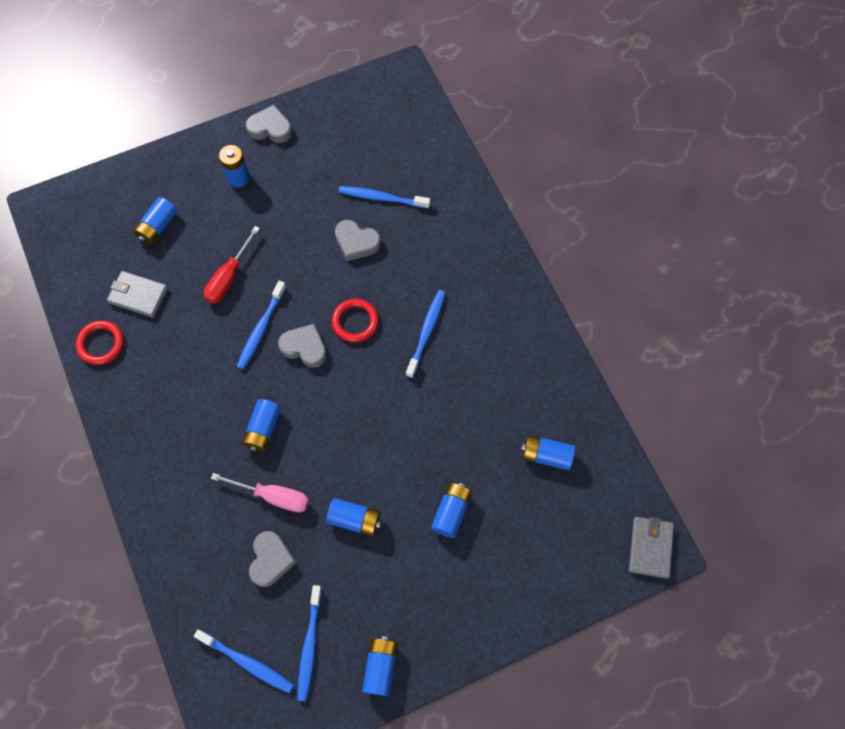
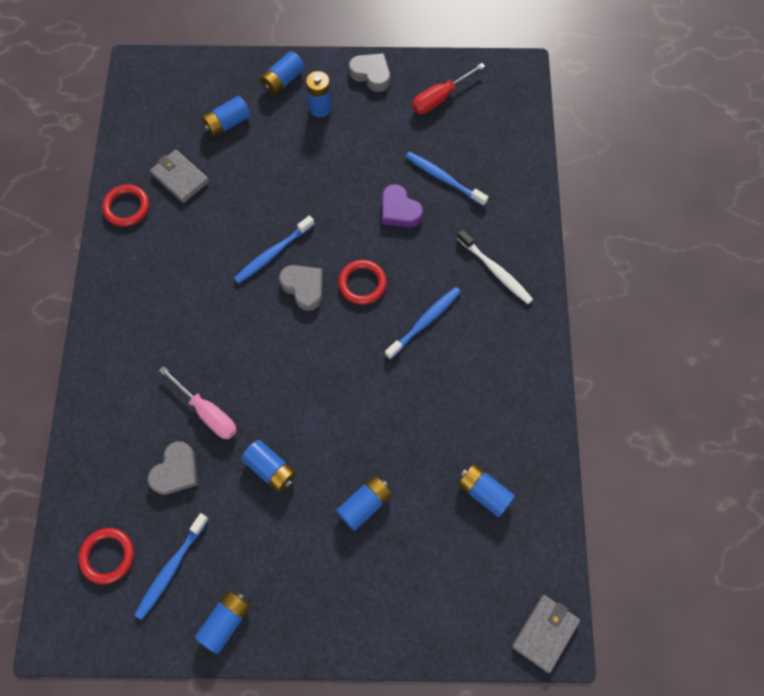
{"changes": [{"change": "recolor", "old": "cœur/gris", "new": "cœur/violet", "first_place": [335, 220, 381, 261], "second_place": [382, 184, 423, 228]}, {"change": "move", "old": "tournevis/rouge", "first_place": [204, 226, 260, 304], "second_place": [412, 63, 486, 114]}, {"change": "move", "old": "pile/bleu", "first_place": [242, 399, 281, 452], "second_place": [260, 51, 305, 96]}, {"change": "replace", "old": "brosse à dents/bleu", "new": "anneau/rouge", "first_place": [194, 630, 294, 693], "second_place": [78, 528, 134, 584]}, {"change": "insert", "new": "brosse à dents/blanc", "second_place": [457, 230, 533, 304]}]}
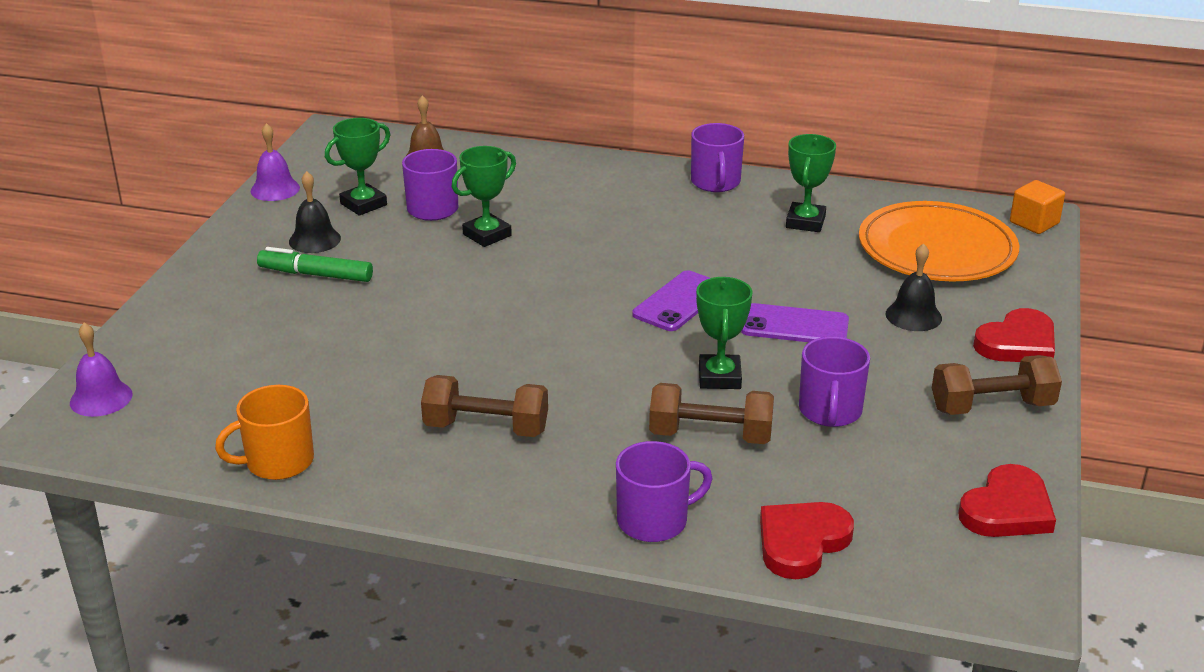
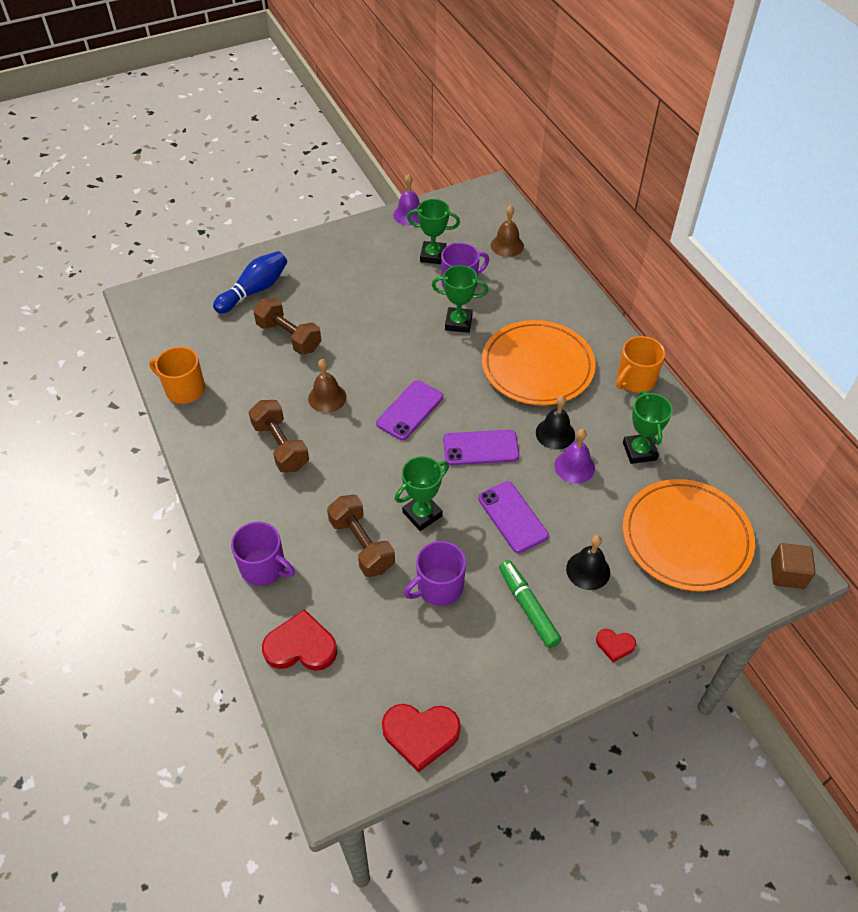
{"changes": [{"change": "recolor", "old": "tasse/violet", "new": "tasse/orange", "first_place": [691, 123, 744, 192], "second_place": [616, 336, 665, 393]}, {"change": "rotate", "old": "trophée/vert", "first_place": [786, 134, 836, 232], "second_place": [623, 391, 673, 464], "degrees": -75}, {"change": "move", "old": "cloche/noir", "first_place": [289, 171, 341, 253], "second_place": [536, 395, 575, 450]}, {"change": "recolor", "old": "cube/orange", "new": "cube/marron", "first_place": [1010, 180, 1065, 234], "second_place": [771, 543, 816, 589]}, {"change": "move", "old": "feutre/vert", "first_place": [257, 247, 373, 282], "second_place": [499, 560, 562, 648]}, {"change": "resize", "old": "cœur/rouge", "first_place": [973, 308, 1055, 362], "second_place": [596, 629, 636, 662], "factor": 0.53}, {"change": "move", "old": "cloche/violet", "first_place": [70, 323, 133, 417], "second_place": [554, 429, 595, 483]}, {"change": "move", "old": "haltère/marron", "first_place": [932, 355, 1062, 415], "second_place": [254, 297, 322, 355]}, {"change": "insert", "new": "quille/bleu", "second_place": [213, 251, 287, 314]}, {"change": "insert", "new": "assiette/orange", "second_place": [482, 320, 596, 405]}, {"change": "insert", "new": "cloche/marron", "second_place": [308, 359, 347, 413]}, {"change": "insert", "new": "téléphone/violet", "second_place": [376, 380, 443, 440]}]}
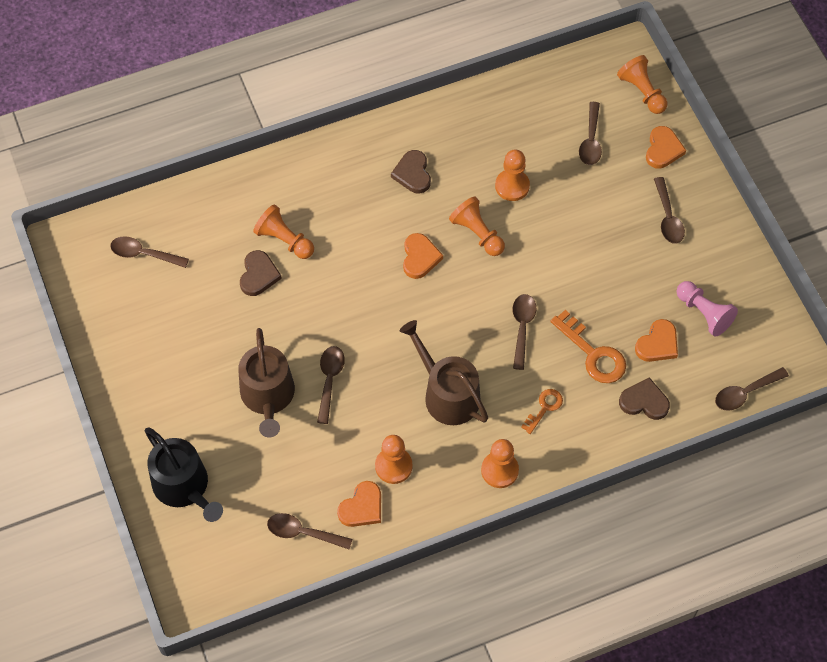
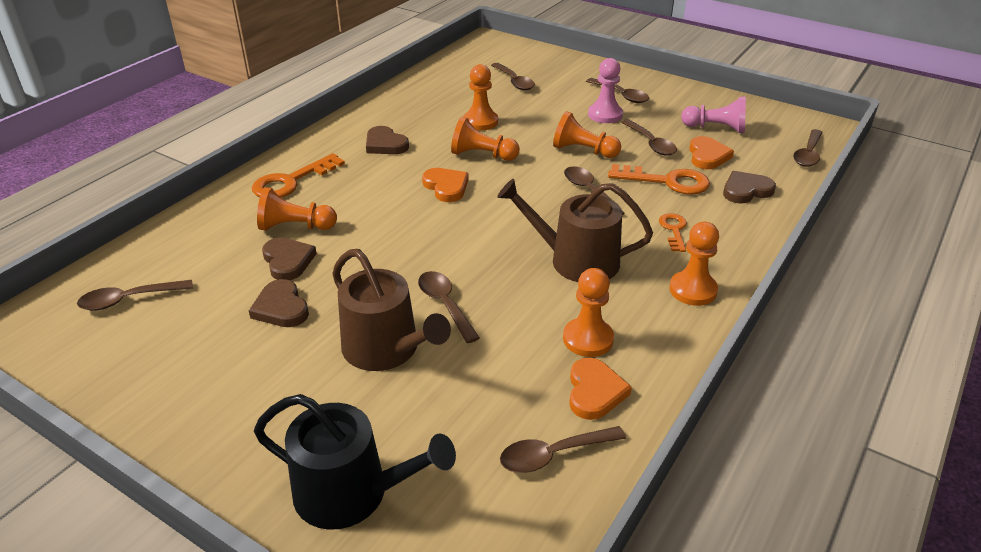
{"changes": [{"change": "move", "old": "pion/orange", "first_place": [617, 55, 668, 114], "second_place": [553, 111, 621, 158]}, {"change": "delete", "old": "cœur/orange", "first_place": [646, 126, 686, 169]}, {"change": "insert", "new": "pion/rose", "second_place": [588, 58, 623, 123]}, {"change": "insert", "new": "cuillère/marron", "second_place": [621, 119, 677, 155]}, {"change": "insert", "new": "clé/orange", "second_place": [252, 153, 345, 198]}, {"change": "insert", "new": "cœur/marron", "second_place": [249, 279, 309, 327]}]}
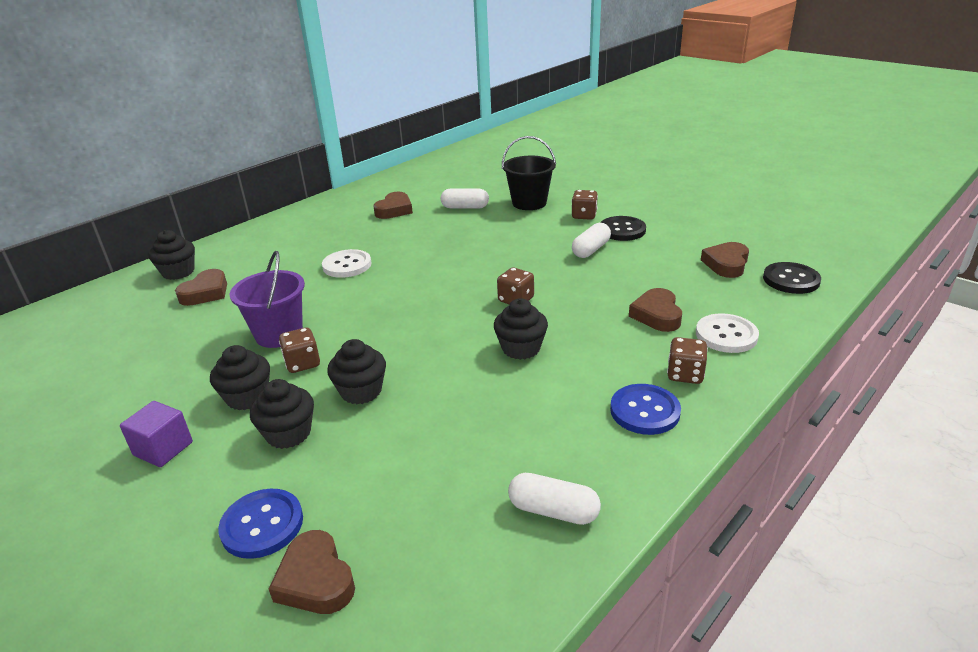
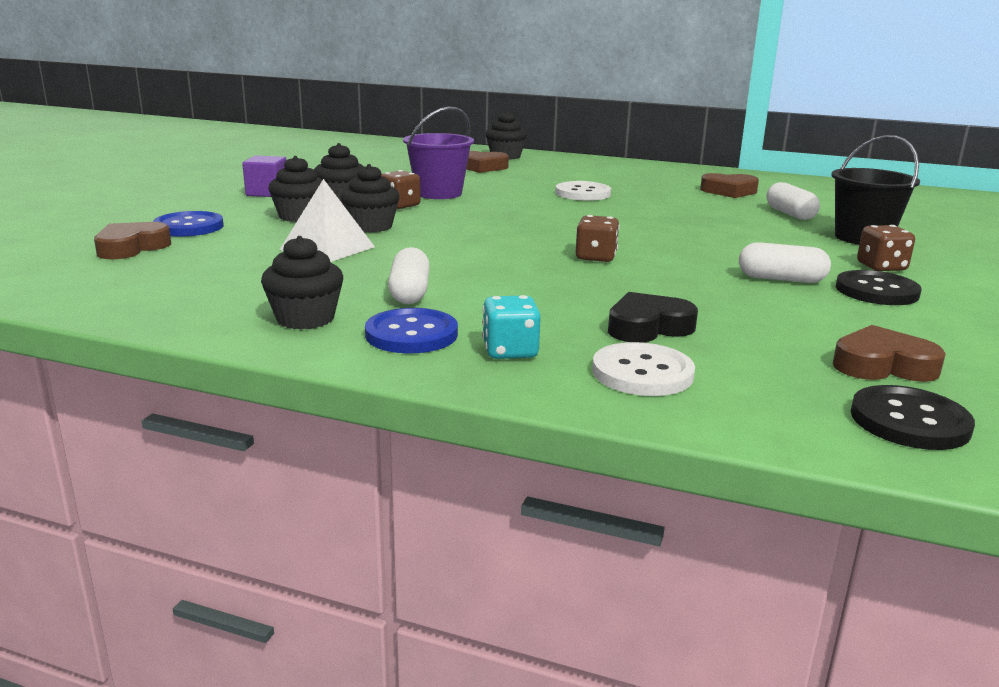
{"changes": [{"change": "recolor", "old": "cœur/marron", "new": "cœur/noir", "first_place": [629, 288, 682, 332], "second_place": [608, 292, 698, 342]}, {"change": "move", "old": "muffin/noir", "first_place": [494, 298, 548, 360], "second_place": [261, 236, 343, 330]}, {"change": "recolor", "old": "dé/marron", "new": "dé/turquoise", "first_place": [667, 337, 708, 384], "second_place": [482, 295, 541, 359]}, {"change": "move", "old": "gélule/blanc", "first_place": [508, 473, 601, 525], "second_place": [388, 247, 430, 304]}, {"change": "insert", "new": "pyramide/blanc", "second_place": [280, 179, 375, 262]}]}
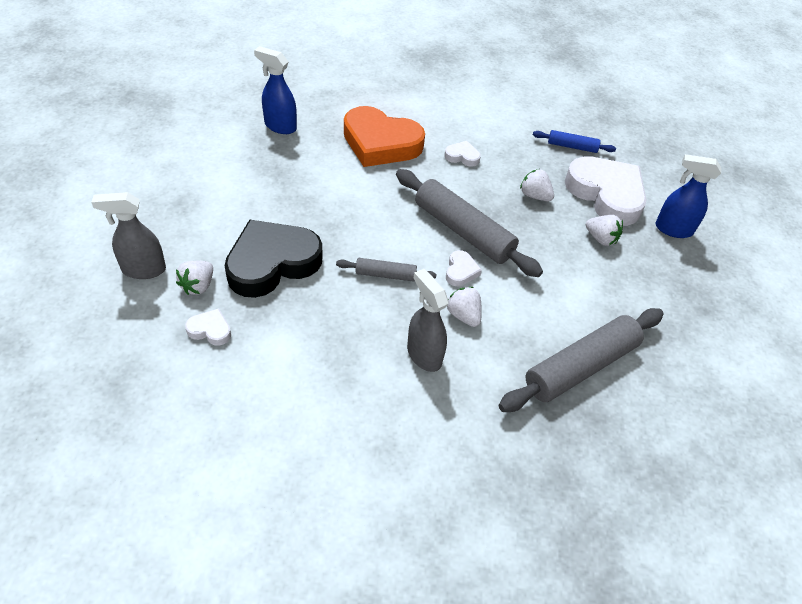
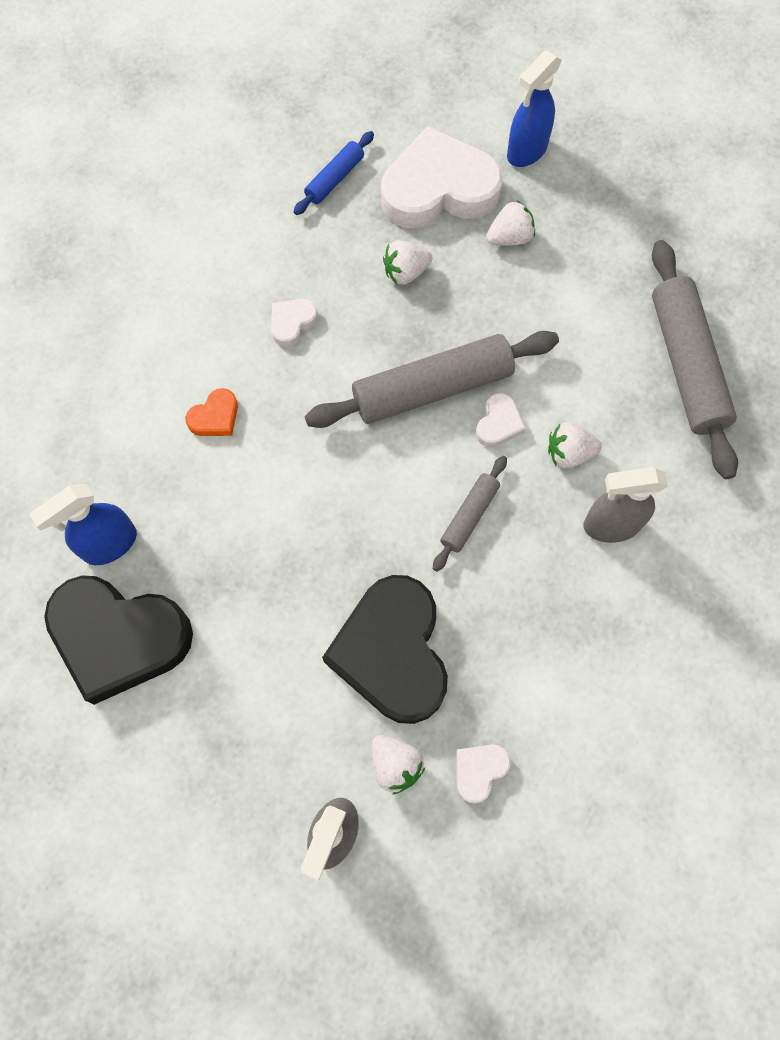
{"changes": [{"change": "resize", "old": "cœur/orange", "first_place": [344, 106, 425, 167], "second_place": [185, 388, 238, 436], "factor": 0.42}, {"change": "rotate", "old": "cœur/blanc", "first_place": [446, 250, 482, 286], "second_place": [476, 393, 526, 447], "degrees": 75}, {"change": "insert", "new": "cœur/noir", "second_place": [44, 576, 193, 705]}]}
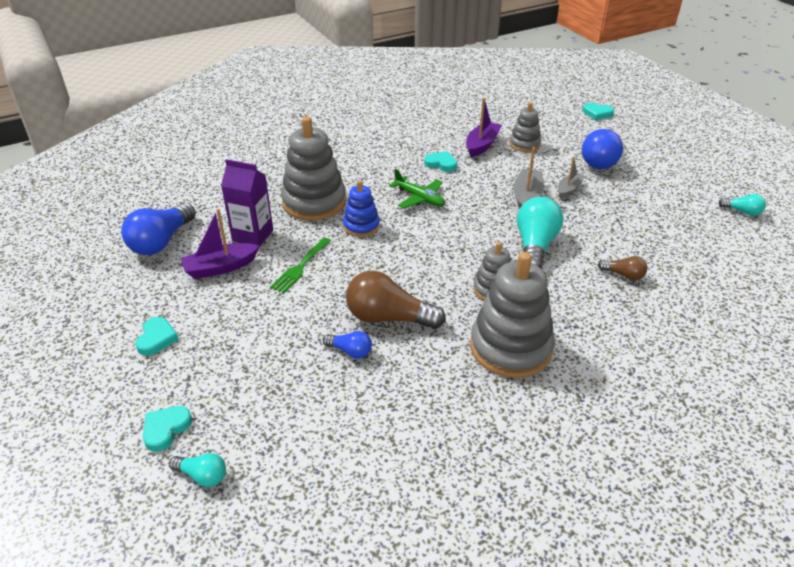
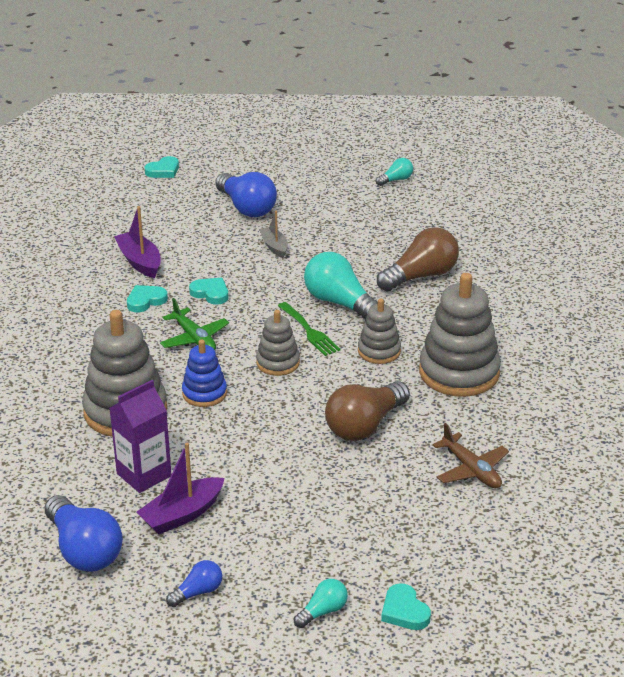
{"changes": [{"change": "move", "old": "jouet à empiler/gris", "first_place": [509, 102, 541, 152], "second_place": [256, 310, 300, 376]}, {"change": "delete", "old": "bateau/gris", "first_place": [513, 147, 544, 209]}, {"change": "rotate", "old": "avion/vert", "first_place": [389, 169, 445, 208], "second_place": [160, 298, 229, 350], "degrees": 75}, {"change": "rotate", "old": "bateau/violet", "first_place": [181, 209, 260, 279], "second_place": [137, 443, 225, 535], "degrees": 45}, {"change": "move", "old": "fourchette/vert", "first_place": [270, 238, 331, 293], "second_place": [278, 302, 341, 356]}, {"change": "resize", "old": "ampoule/marron", "first_place": [598, 256, 647, 281], "second_place": [377, 227, 459, 291], "factor": 1.98}, {"change": "move", "old": "cœur/turquoise", "first_place": [135, 317, 179, 356], "second_place": [189, 278, 228, 305]}, {"change": "move", "old": "ampoule/bleu", "first_place": [323, 331, 372, 359], "second_place": [166, 560, 222, 607]}, {"change": "move", "old": "ampoule/turquoise", "first_place": [169, 453, 226, 487], "second_place": [294, 579, 348, 628]}, {"change": "insert", "new": "avion/marron", "second_place": [433, 423, 509, 488]}]}
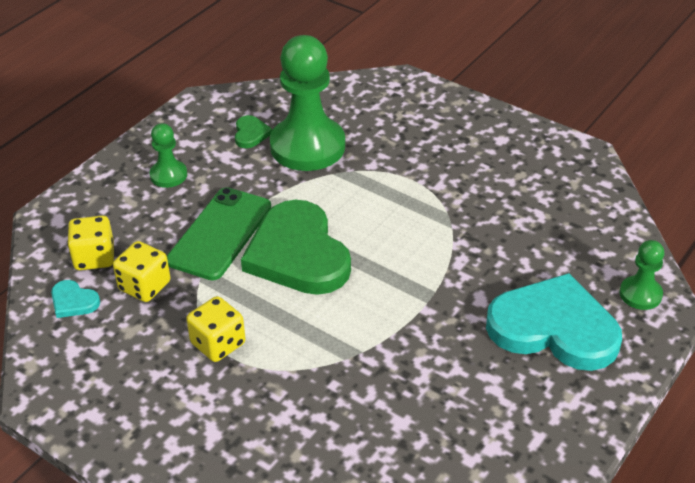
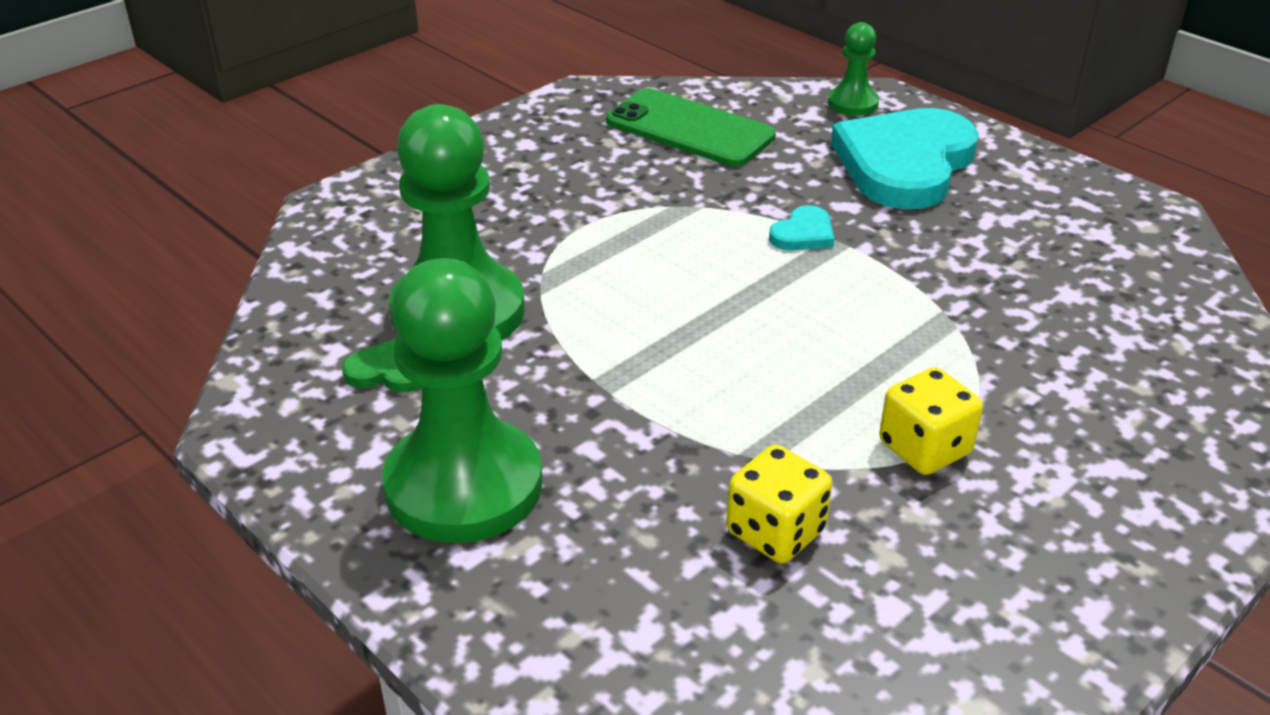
{"changes": [{"change": "resize", "old": "pion/vert", "first_place": [150, 123, 187, 188], "second_place": [382, 258, 542, 543], "factor": 2.09}, {"change": "move", "old": "téléphone/vert", "first_place": [167, 187, 271, 280], "second_place": [606, 88, 776, 167]}, {"change": "delete", "old": "cœur/vert", "first_place": [241, 200, 351, 295]}, {"change": "delete", "old": "dé/jaune", "first_place": [67, 216, 114, 270]}, {"change": "move", "old": "cœur/turquoise", "first_place": [51, 280, 100, 318], "second_place": [769, 205, 834, 250]}]}
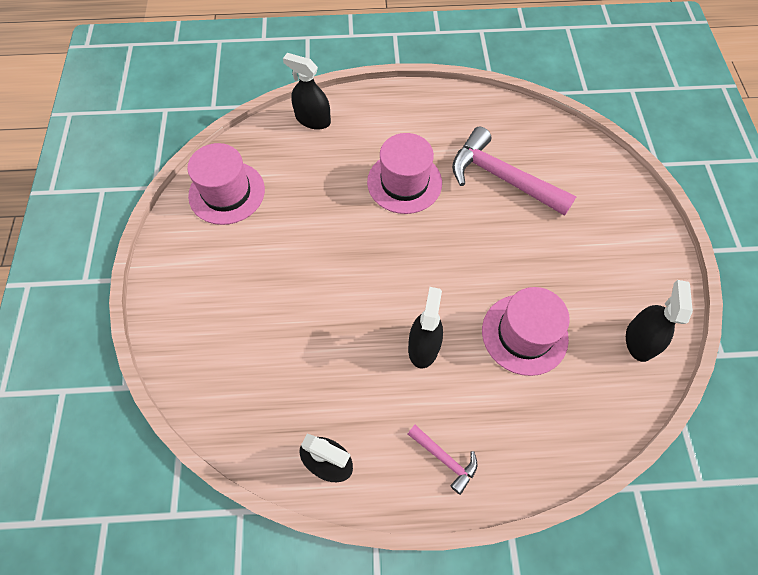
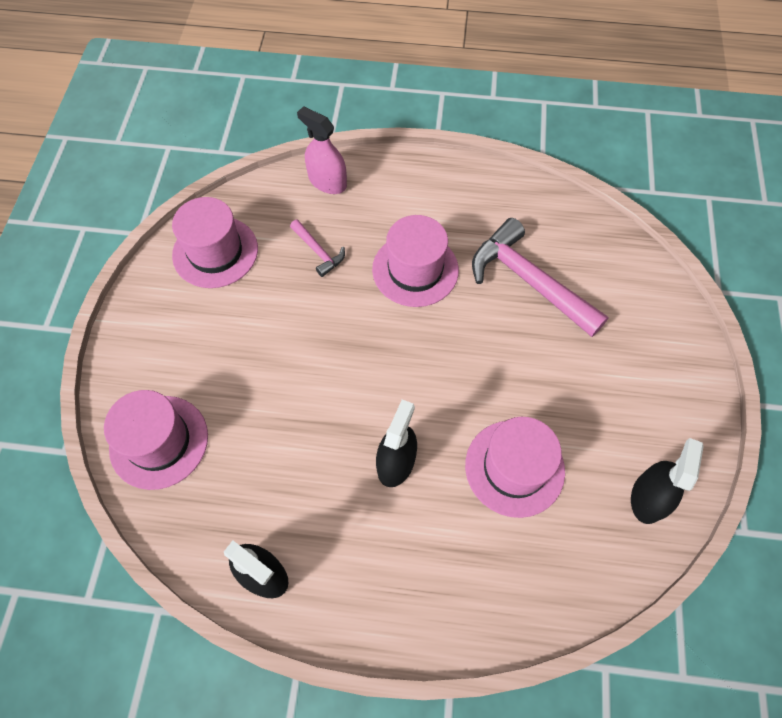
{"changes": [{"change": "recolor", "old": "vaporisateur/noir", "new": "vaporisateur/rose", "first_place": [283, 53, 331, 130], "second_place": [297, 106, 347, 194]}, {"change": "move", "old": "marteau/rose", "first_place": [408, 425, 477, 495], "second_place": [290, 220, 345, 277]}, {"change": "insert", "new": "chapeau/rose", "second_place": [104, 390, 208, 490]}]}
